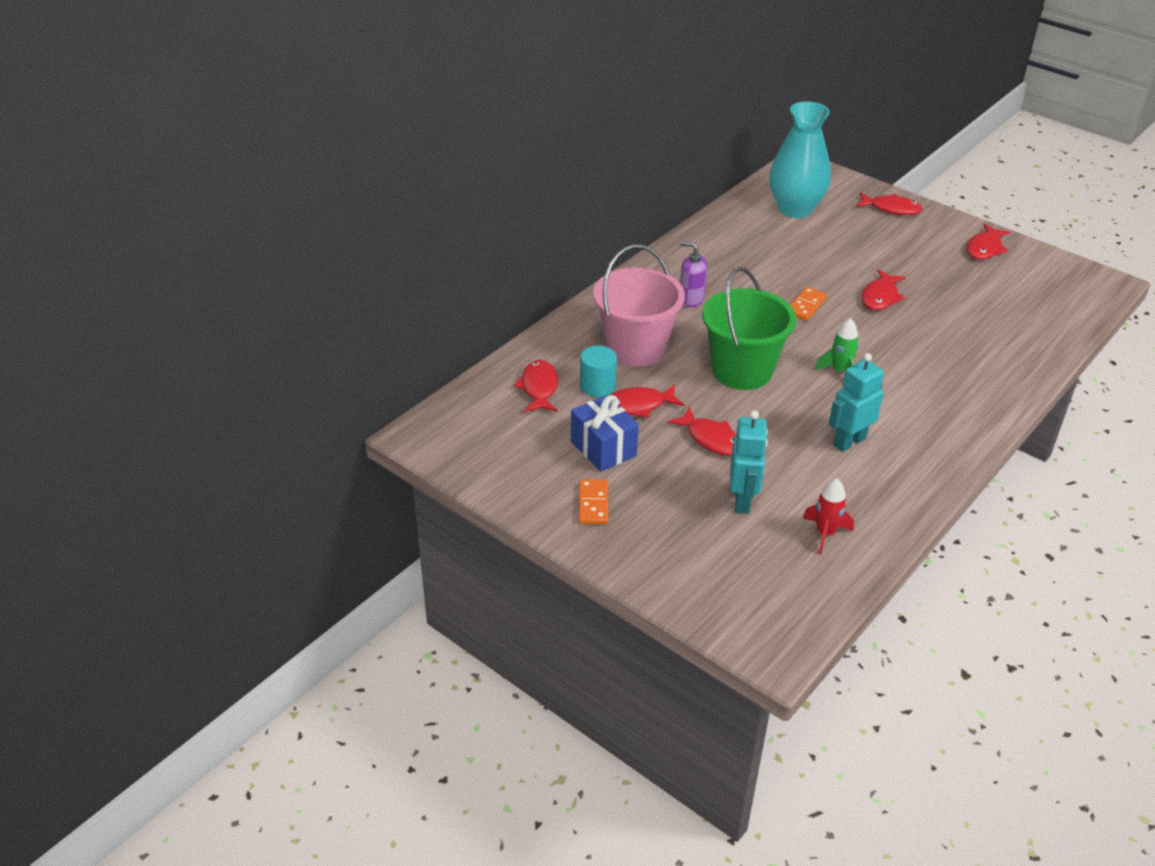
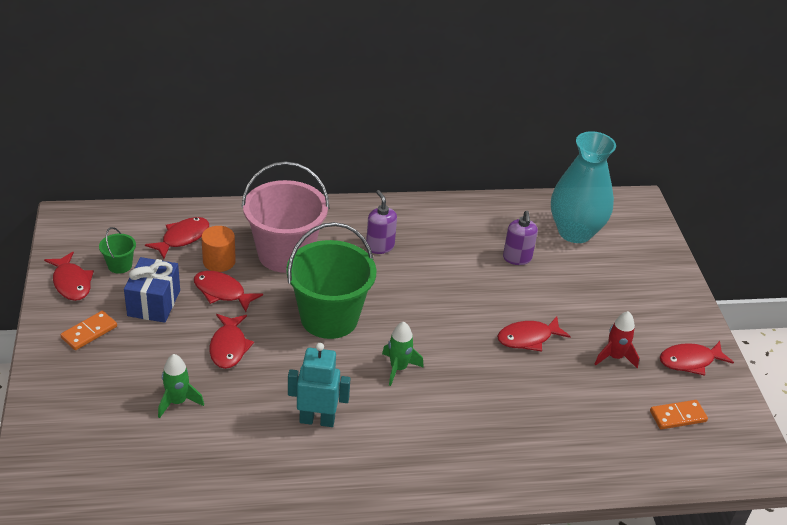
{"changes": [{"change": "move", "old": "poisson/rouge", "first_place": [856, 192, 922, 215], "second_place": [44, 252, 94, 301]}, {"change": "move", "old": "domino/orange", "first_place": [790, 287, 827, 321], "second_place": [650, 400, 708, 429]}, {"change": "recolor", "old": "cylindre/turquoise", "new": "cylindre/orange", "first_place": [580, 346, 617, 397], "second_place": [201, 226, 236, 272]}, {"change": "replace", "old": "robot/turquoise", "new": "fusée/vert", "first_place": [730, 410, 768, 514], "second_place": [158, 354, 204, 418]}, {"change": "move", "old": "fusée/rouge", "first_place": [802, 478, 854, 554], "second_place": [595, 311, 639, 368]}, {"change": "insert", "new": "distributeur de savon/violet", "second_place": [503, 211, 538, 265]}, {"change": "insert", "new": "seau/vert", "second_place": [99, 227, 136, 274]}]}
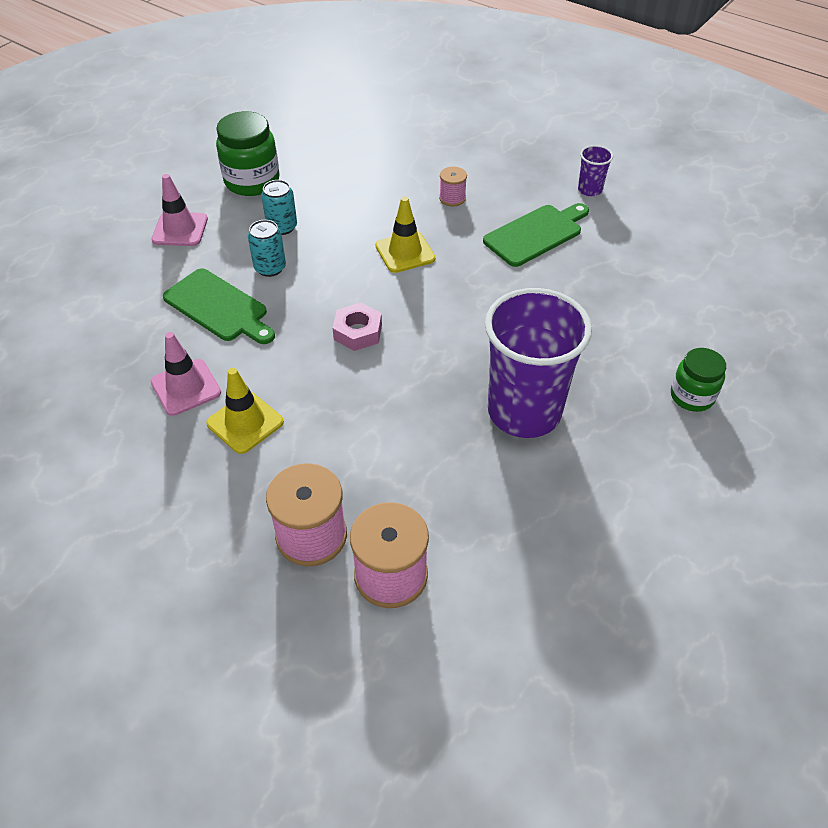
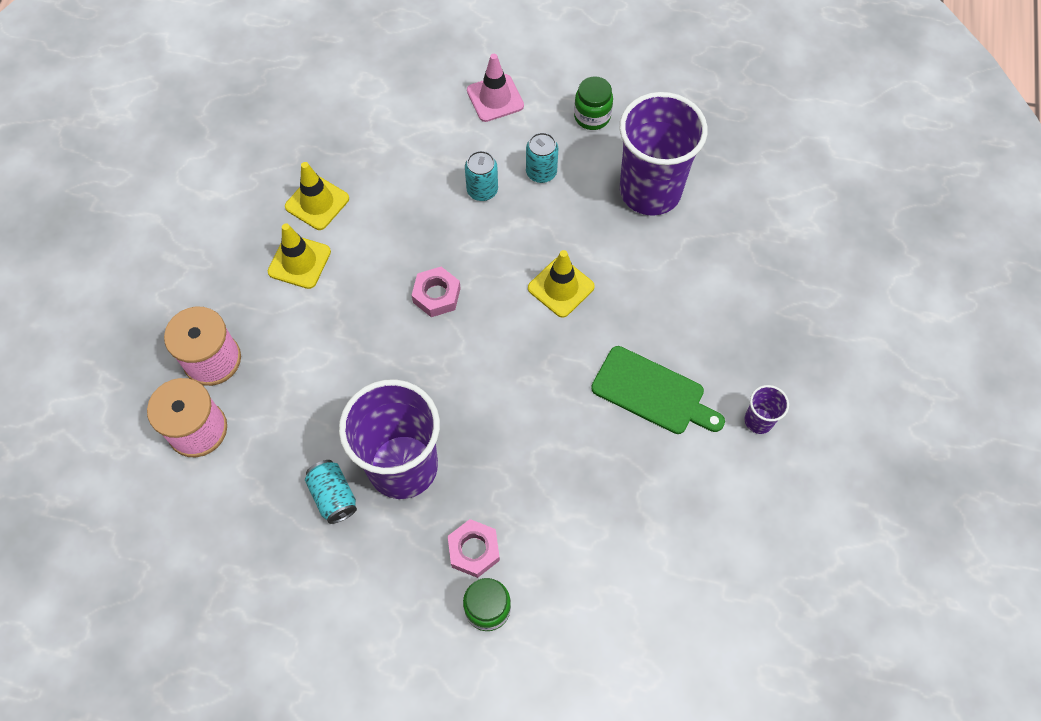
{"changes": [{"change": "resize", "old": "bocal/vert", "first_place": [216, 111, 279, 196], "second_place": [574, 76, 613, 130], "factor": 0.63}, {"change": "delete", "old": "bobine/rose", "first_place": [439, 167, 467, 206]}, {"change": "delete", "old": "planche à découper/vert", "first_place": [163, 268, 275, 344]}, {"change": "recolor", "old": "cône de chantier/rose", "new": "cône de chantier/jaune", "first_place": [151, 332, 221, 416], "second_place": [285, 162, 349, 230]}, {"change": "insert", "new": "gobelet/violet", "second_place": [619, 92, 708, 216]}, {"change": "insert", "new": "canette/turquoise", "second_place": [305, 460, 357, 524]}, {"change": "insert", "new": "écrou/rose", "second_place": [448, 519, 500, 578]}]}
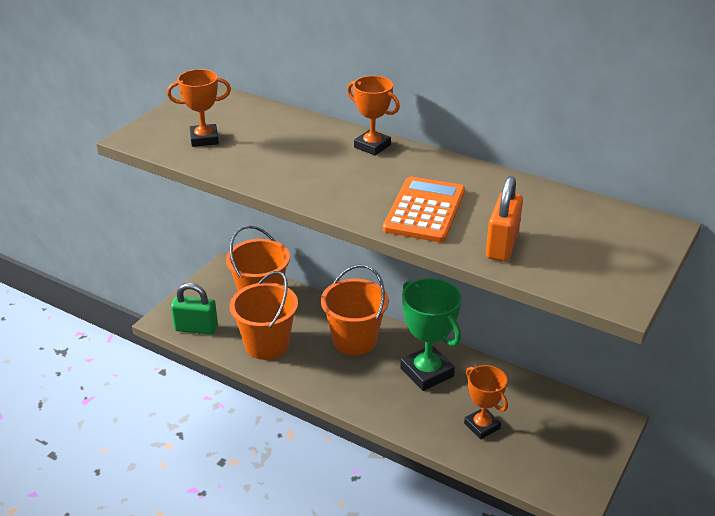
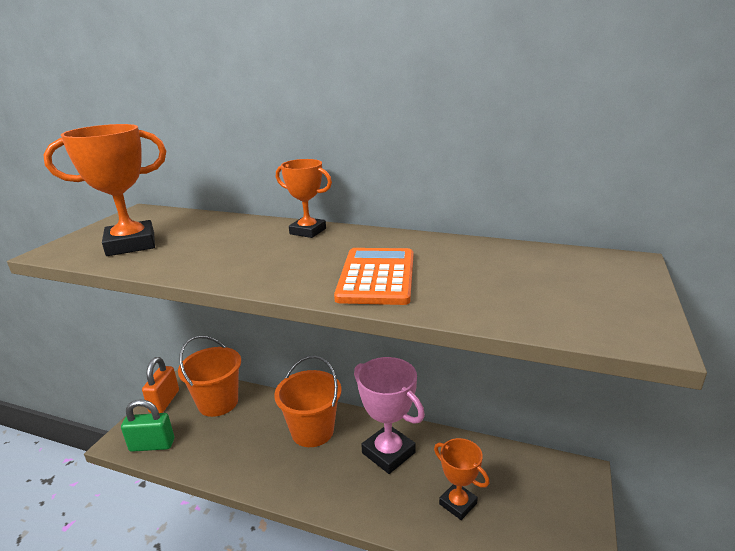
{"changes": [{"change": "resize", "old": "trophée/orange", "first_place": [167, 69, 231, 147], "second_place": [43, 124, 166, 256], "factor": 1.59}, {"change": "move", "old": "cadenas/orange", "first_place": [486, 176, 523, 262], "second_place": [142, 357, 179, 413]}, {"change": "delete", "old": "seau/orange", "first_place": [230, 271, 298, 360]}, {"change": "recolor", "old": "trophée/vert", "new": "trophée/rose", "first_place": [400, 278, 462, 391], "second_place": [354, 357, 425, 474]}]}
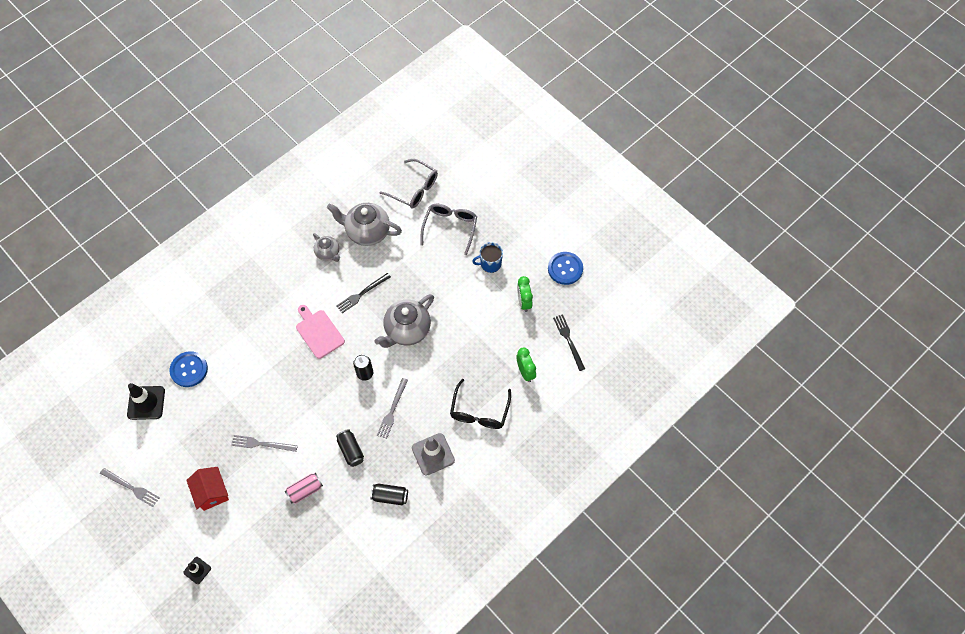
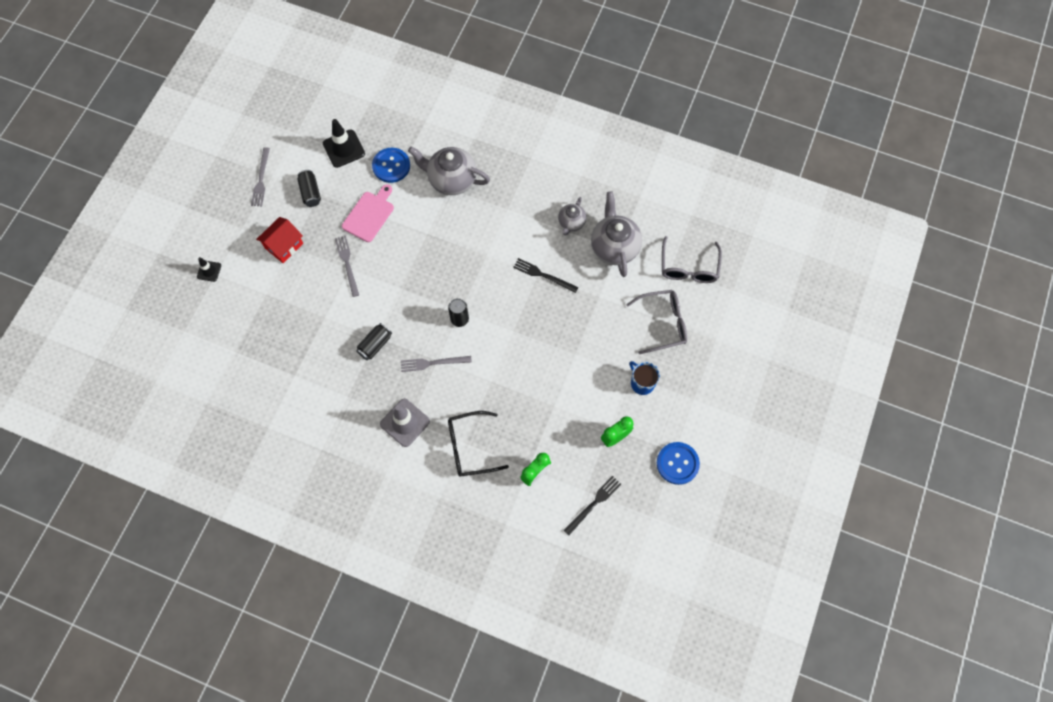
{"changes": [{"change": "move", "old": "théière/gris", "first_place": [374, 294, 434, 348], "second_place": [408, 147, 490, 195]}, {"change": "move", "old": "planche à découper/rose", "first_place": [296, 305, 345, 359], "second_place": [342, 184, 394, 242]}, {"change": "delete", "old": "canette/rose", "first_place": [285, 473, 323, 504]}, {"change": "move", "old": "canette/noir", "first_place": [370, 483, 408, 505], "second_place": [297, 170, 321, 207]}]}
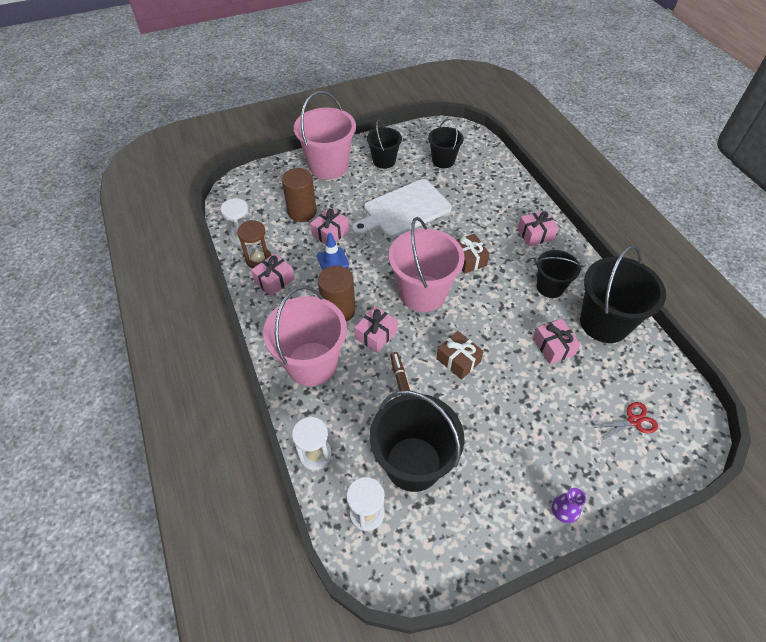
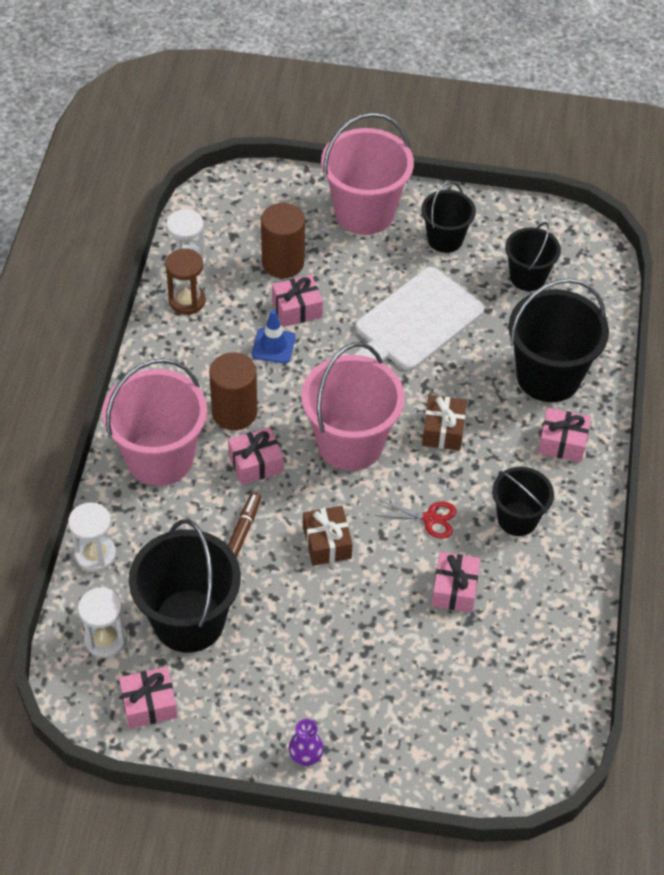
{"changes": [{"change": "rotate", "old": "planche à découper/blanc", "first_place": [352, 179, 452, 238], "second_place": [353, 267, 484, 371], "degrees": -45}, {"change": "move", "old": "seau/noir", "first_place": [580, 245, 666, 343], "second_place": [509, 278, 609, 402]}, {"change": "move", "old": "cadeau/rose", "first_place": [251, 253, 295, 296], "second_place": [119, 667, 178, 728]}, {"change": "move", "old": "ciseaux/rouge", "first_place": [593, 402, 658, 441], "second_place": [375, 500, 457, 539]}]}
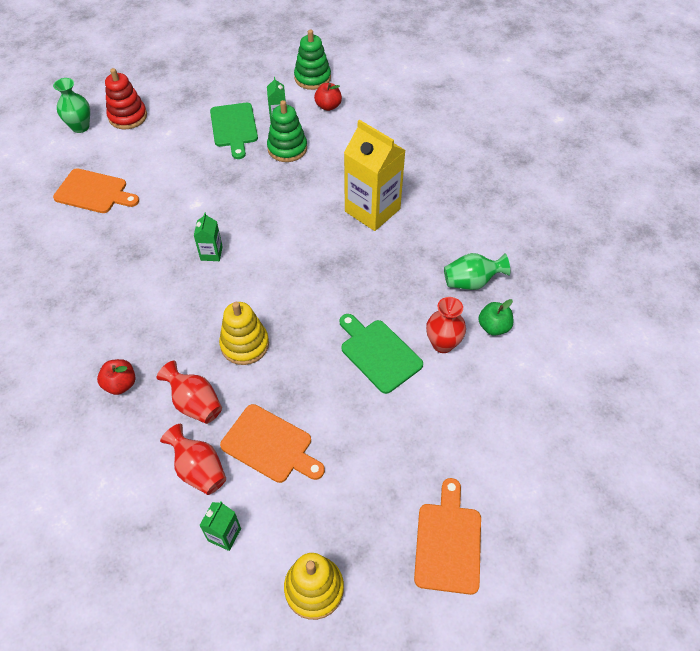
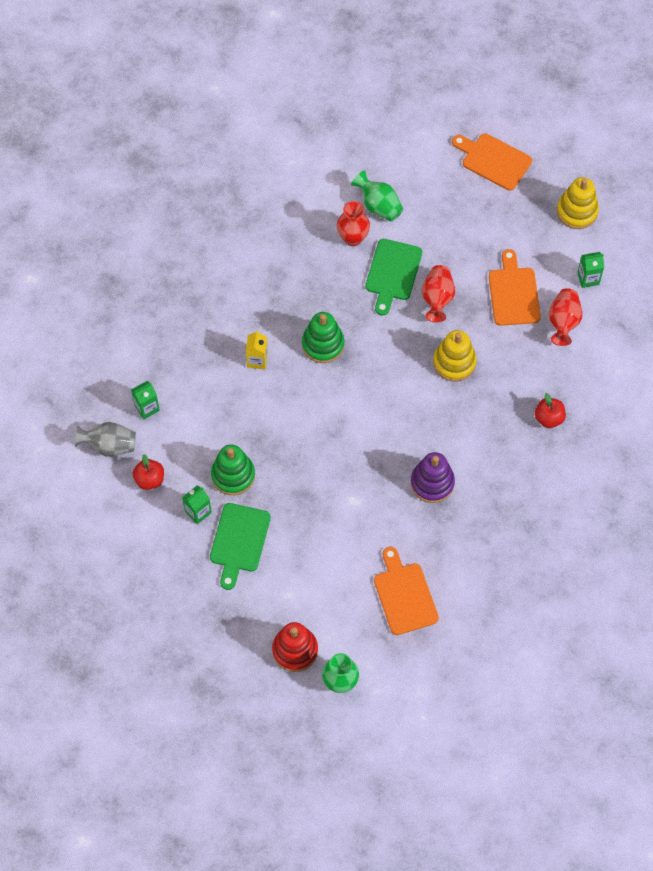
{"changes": [{"change": "move", "old": "jouet à empiler/vert", "first_place": [294, 29, 331, 90], "second_place": [302, 312, 345, 363]}, {"change": "rotate", "old": "planche à découper/vert", "first_place": [210, 103, 258, 159], "second_place": [210, 503, 271, 590], "degrees": 150}, {"change": "resize", "old": "brique de lait/jaune", "first_place": [344, 120, 406, 231], "second_place": [246, 330, 268, 369], "factor": 0.46}, {"change": "move", "old": "brique de lait/vert", "first_place": [194, 212, 223, 261], "second_place": [131, 381, 160, 419]}, {"change": "move", "old": "vase/vert", "first_place": [444, 253, 510, 290], "second_place": [351, 170, 403, 222]}, {"change": "delete", "old": "pomme/vert", "first_place": [478, 299, 514, 336]}, {"change": "move", "old": "vase/rouge", "first_place": [157, 361, 222, 424], "second_place": [422, 265, 455, 323]}, {"change": "rotate", "old": "planche à découper/orange", "first_place": [414, 478, 481, 595], "second_place": [452, 133, 532, 191], "degrees": 60}, {"change": "insert", "new": "vase/gris", "second_place": [75, 422, 136, 456]}, {"change": "insert", "new": "jouet à empiler/violet", "second_place": [410, 452, 455, 503]}]}
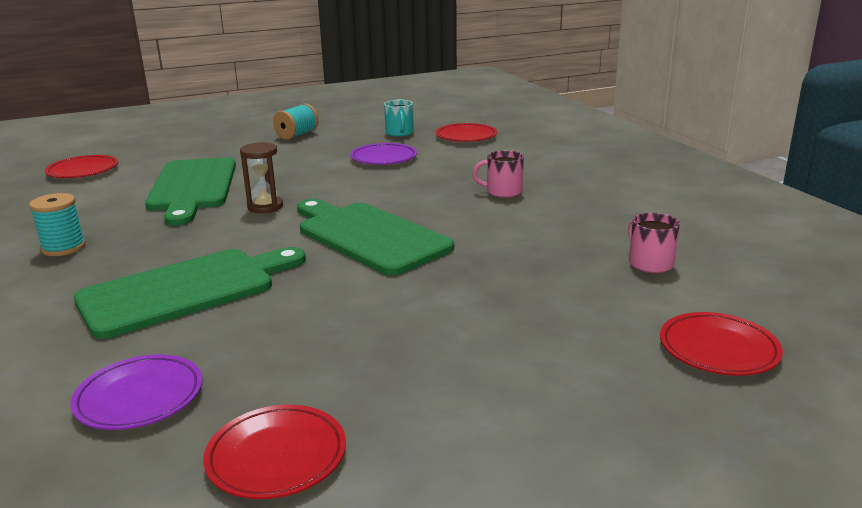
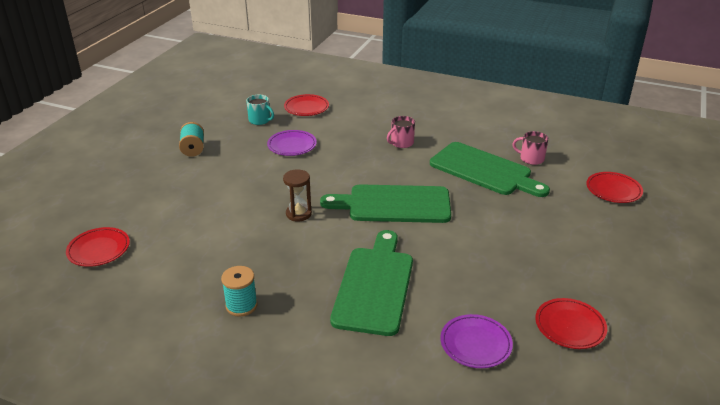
{"changes": [{"change": "move", "old": "planche à découper/vert", "first_place": [145, 157, 236, 226], "second_place": [430, 142, 550, 197]}]}
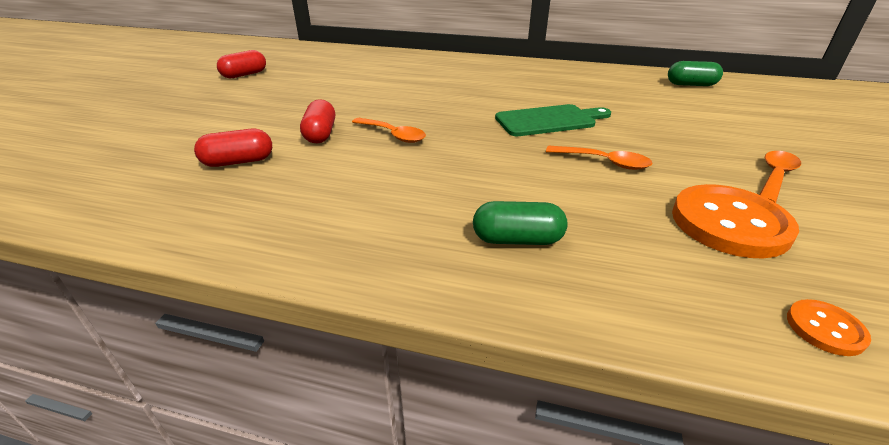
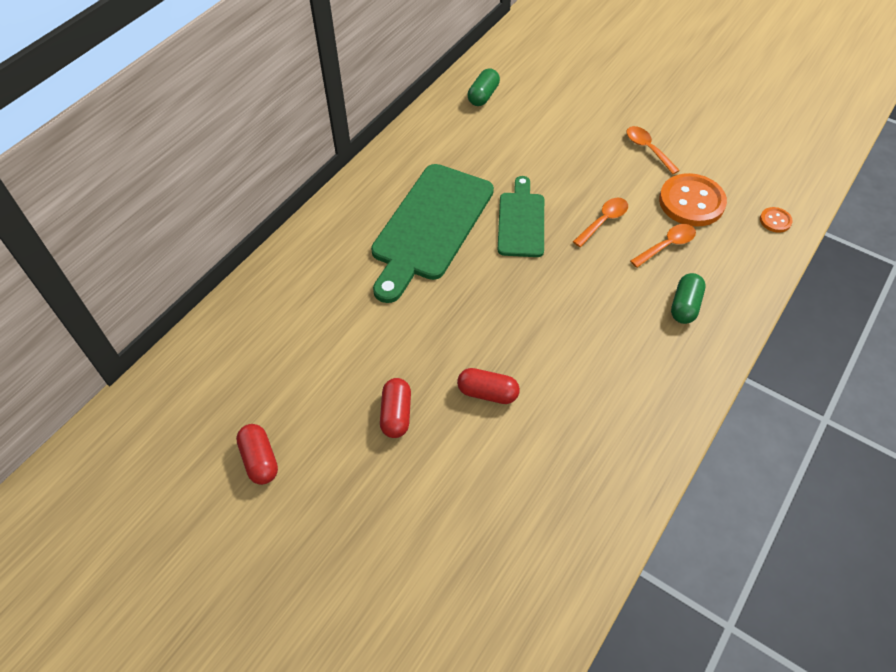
{"changes": [{"change": "move", "old": "cuillère/orange", "first_place": [352, 118, 426, 143], "second_place": [630, 224, 696, 268]}, {"change": "move", "old": "gélule/rouge", "first_place": [194, 129, 272, 167], "second_place": [380, 378, 411, 438]}, {"change": "insert", "new": "planche à découper/vert", "second_place": [371, 164, 494, 303]}]}
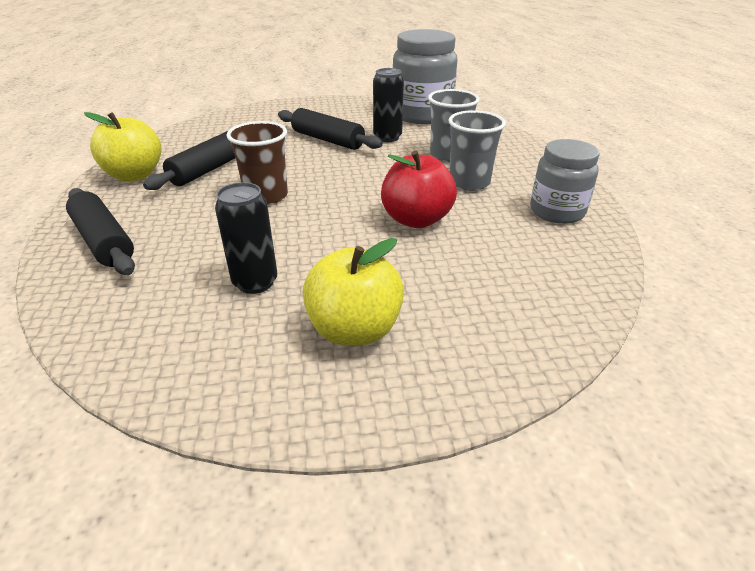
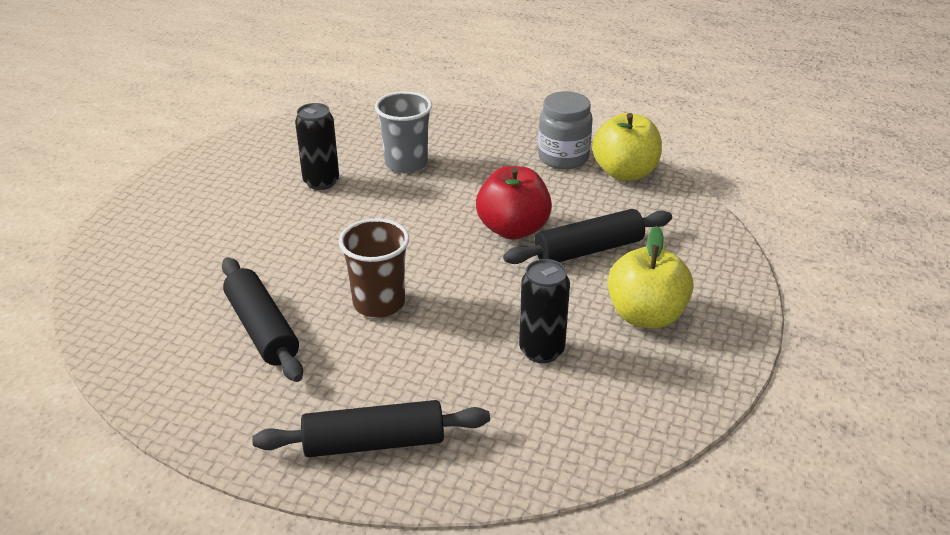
{"changes": [{"change": "delete", "old": "bocal/gris", "first_place": [393, 29, 458, 124]}, {"change": "move", "old": "rouleau à pâtisserie/noir", "first_place": [278, 108, 383, 150], "second_place": [503, 209, 672, 264]}, {"change": "delete", "old": "gobelet/gris", "first_place": [448, 110, 506, 191]}, {"change": "move", "old": "pomme/jaune", "first_place": [84, 112, 161, 182], "second_place": [592, 113, 662, 181]}]}
